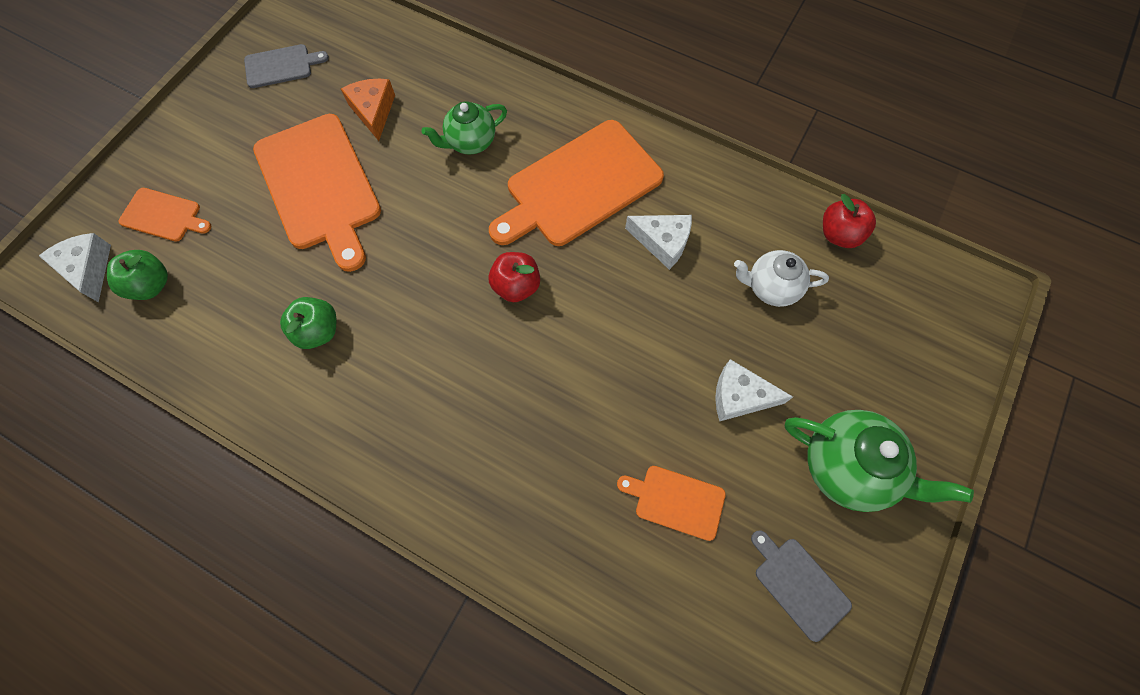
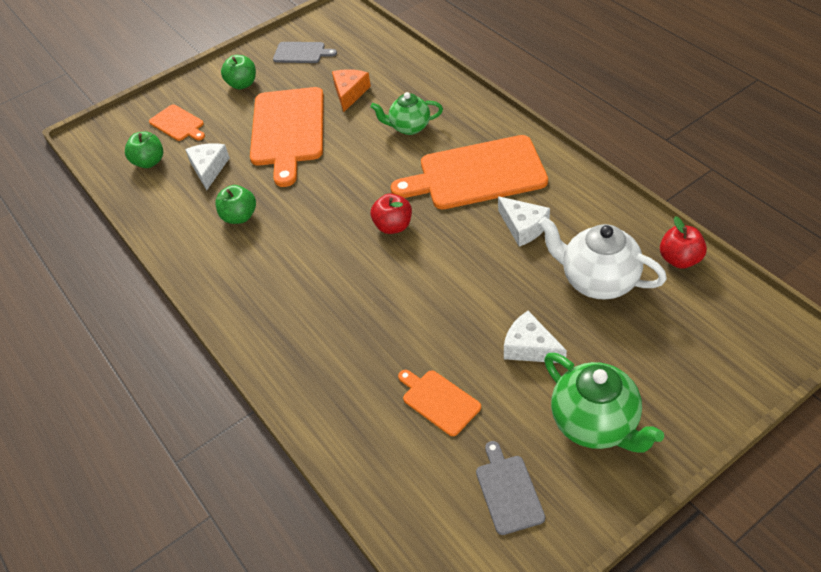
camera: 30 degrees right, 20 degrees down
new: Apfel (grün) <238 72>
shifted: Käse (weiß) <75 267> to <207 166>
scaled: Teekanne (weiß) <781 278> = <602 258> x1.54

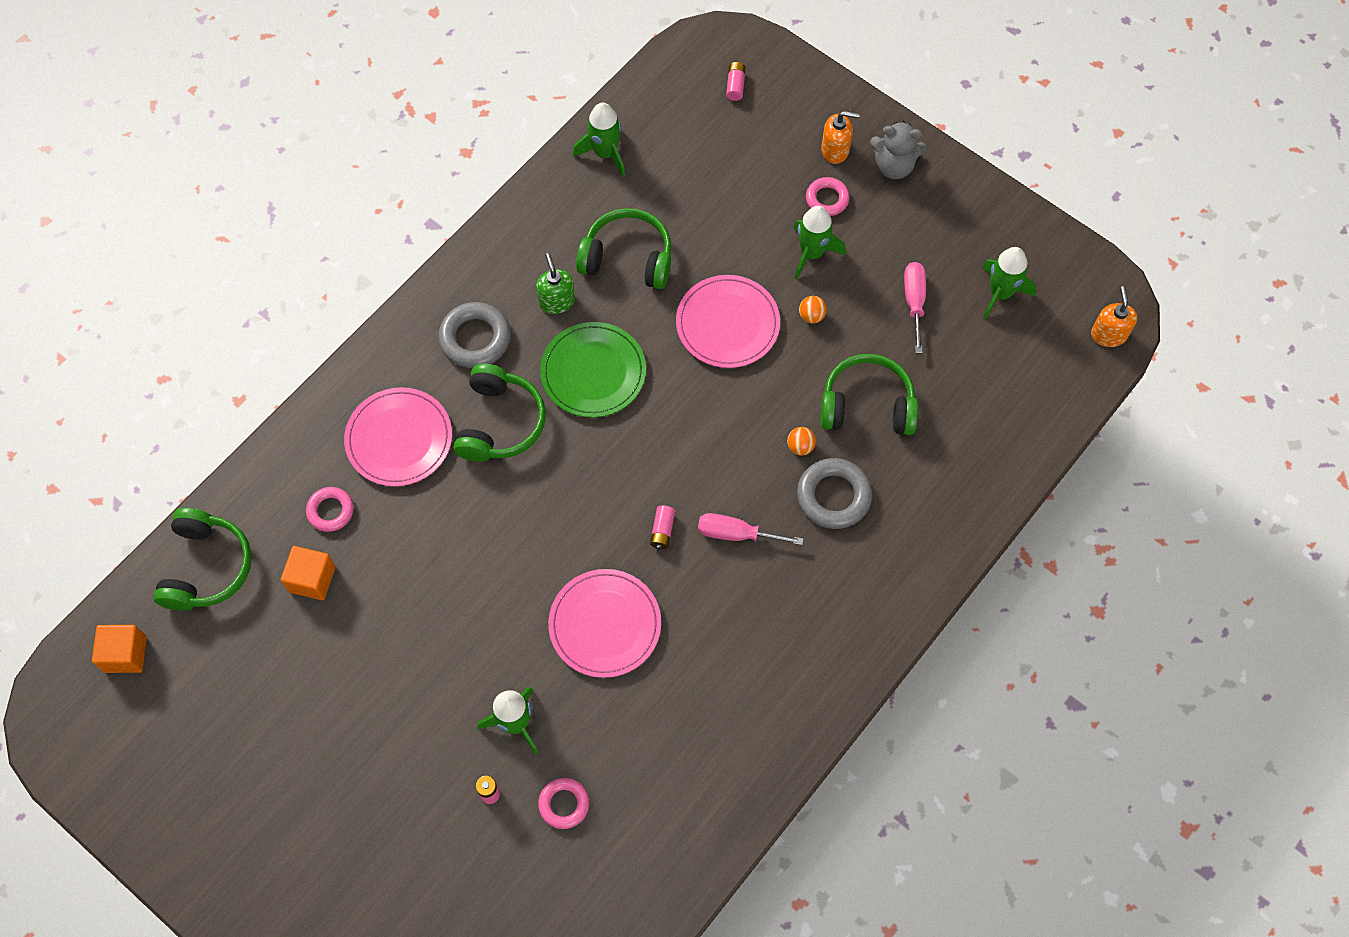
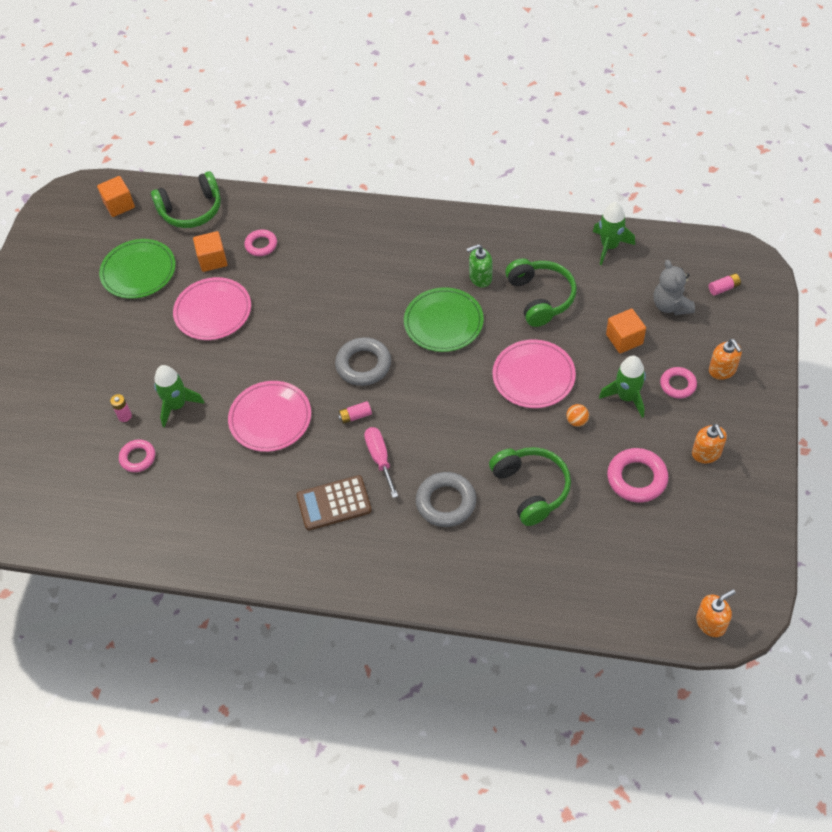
camera: 65 degrees right, 10 degrees down
gone: Kopfhörer (grün) <499 412>; Ball (orange) <801 441>; Rakete (grün) <1009 283>
new: Teller (grün) <137 269>; Taschenrechner (braun) <334 503>; Kubus (orange) <626 331>; Seifenspender (orange) <709 443>
shifted: Teller (rosa) <398 436> to <212 308>; Ring (grau) <474 335> to <363 361>; Teddybär (grau) <898 150> to <674 287>
swapped: Schraubenzieher (rosa) <915 307> to Ring (rosa) <638 475>
rotated: Seifenspender (grün) <555 283> = <479 265> 150 degrees counterclockwise

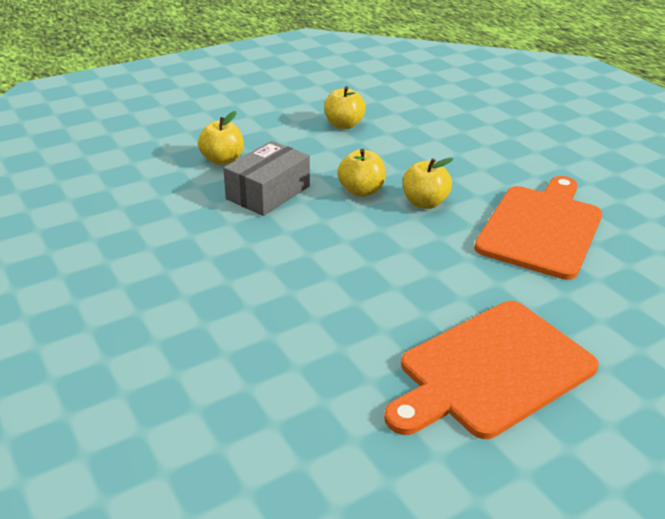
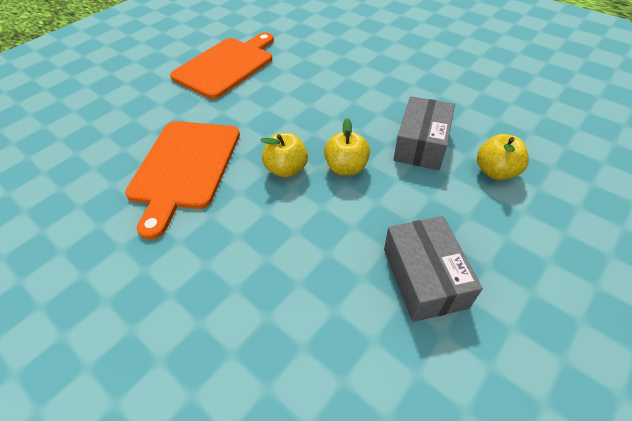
camera: 165 degrees right, 15 degrees up
swapped: Apfel (gelb) <345 107> to Schachtel (grau) <433 269>

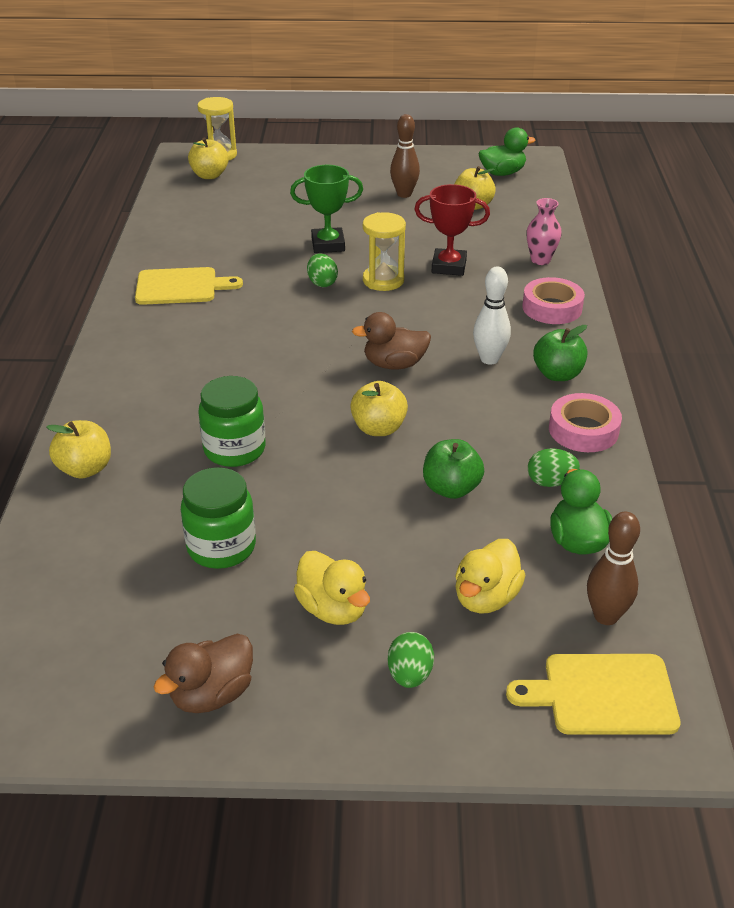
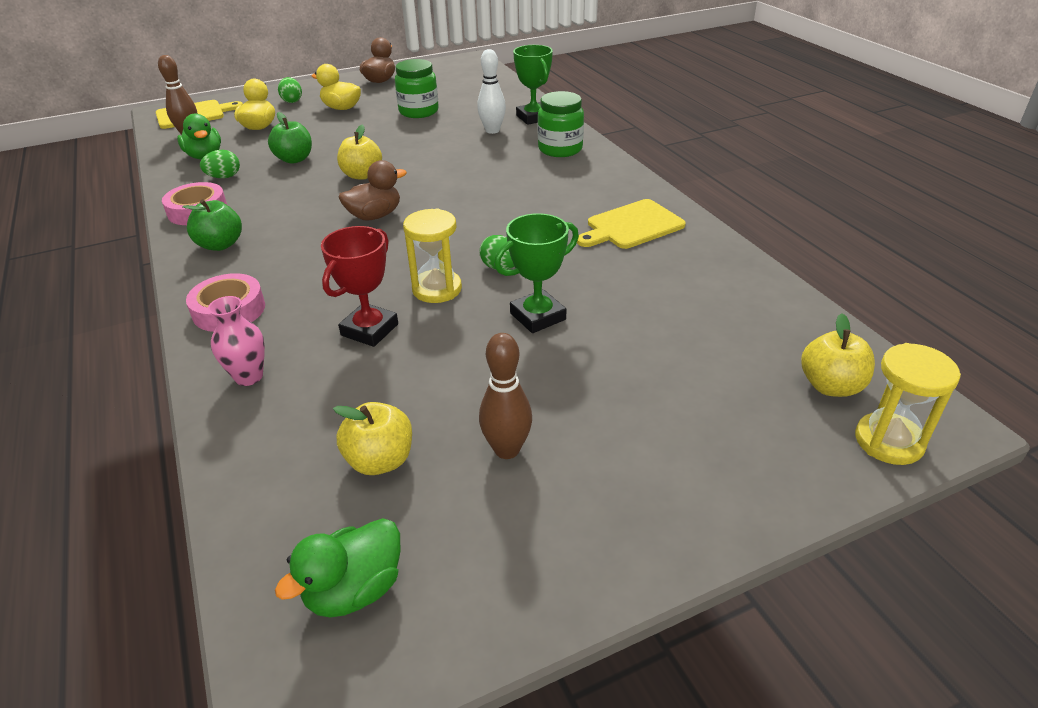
camera: 155 degrees right, 0 degrees up
shifted: Bowlingkegel (weiß) <492 316> to <491 91>; Einmachglas (grün) <231 421> to <561 124>
swapped: Apfel (gelb) <78 449> to Pokal (grün) <533 85>
rotated: Pokal (rot) <452 230> = <359 286> 45 degrees counterclockwise

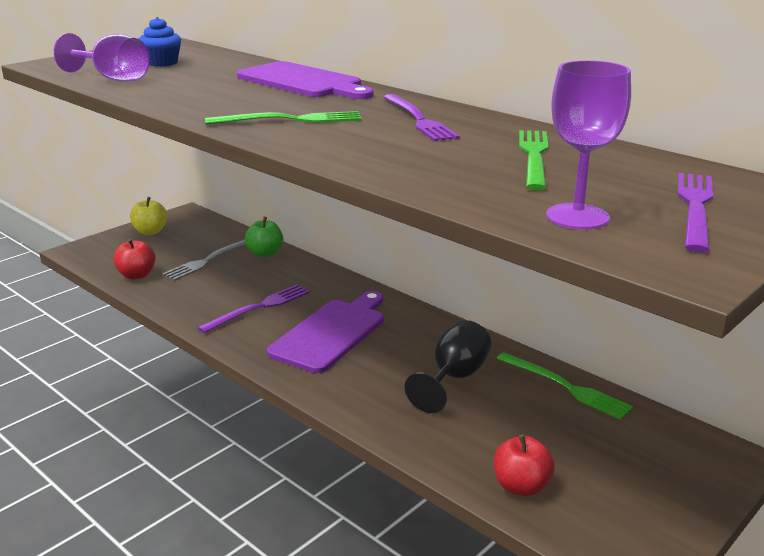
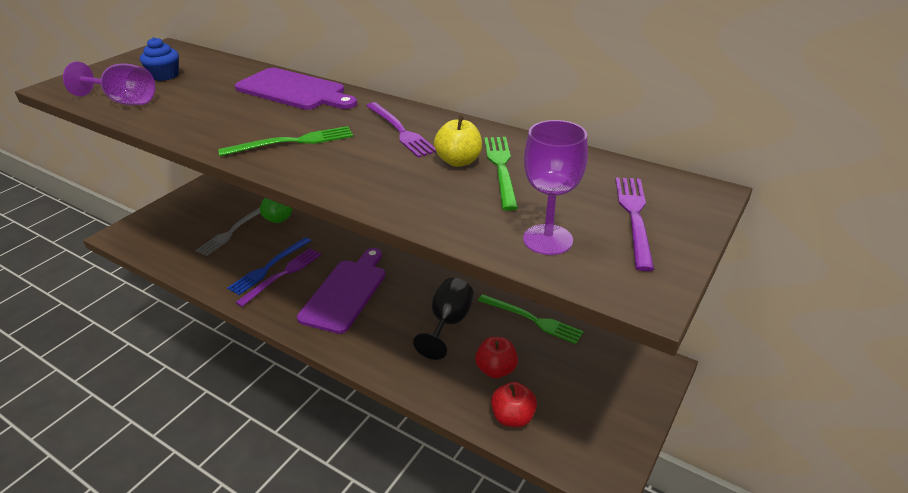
camera: 10 degrees left, 10 degrees up
new: Gabel (blau) <269 266>
shifted: Apfel (gelb) <148 216> to <458 141>; Apfel (rot) <134 259> to <496 357>

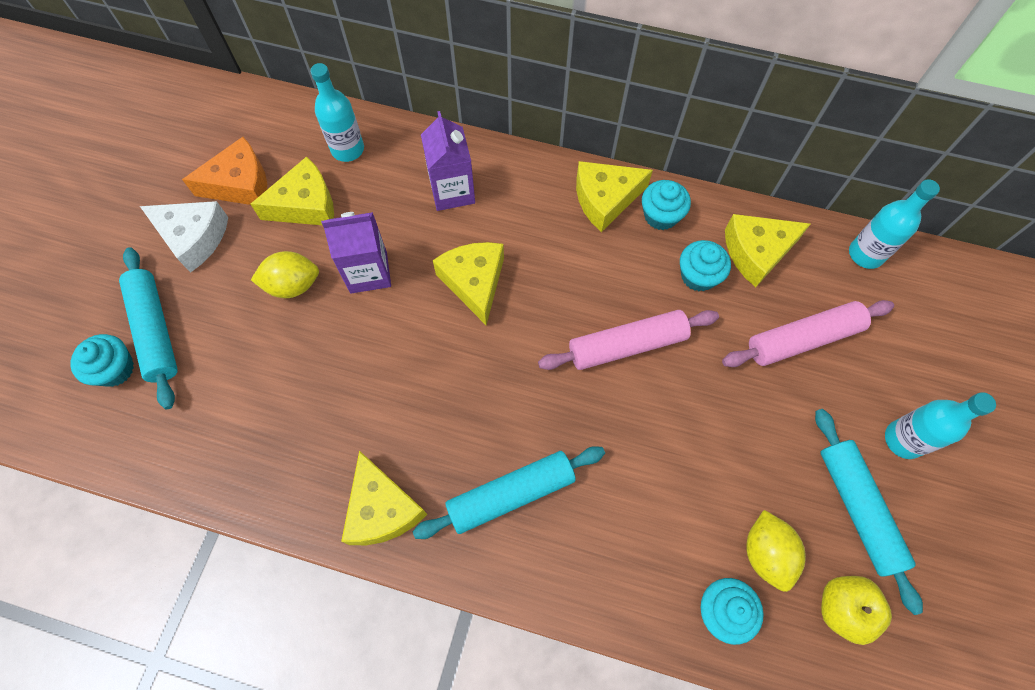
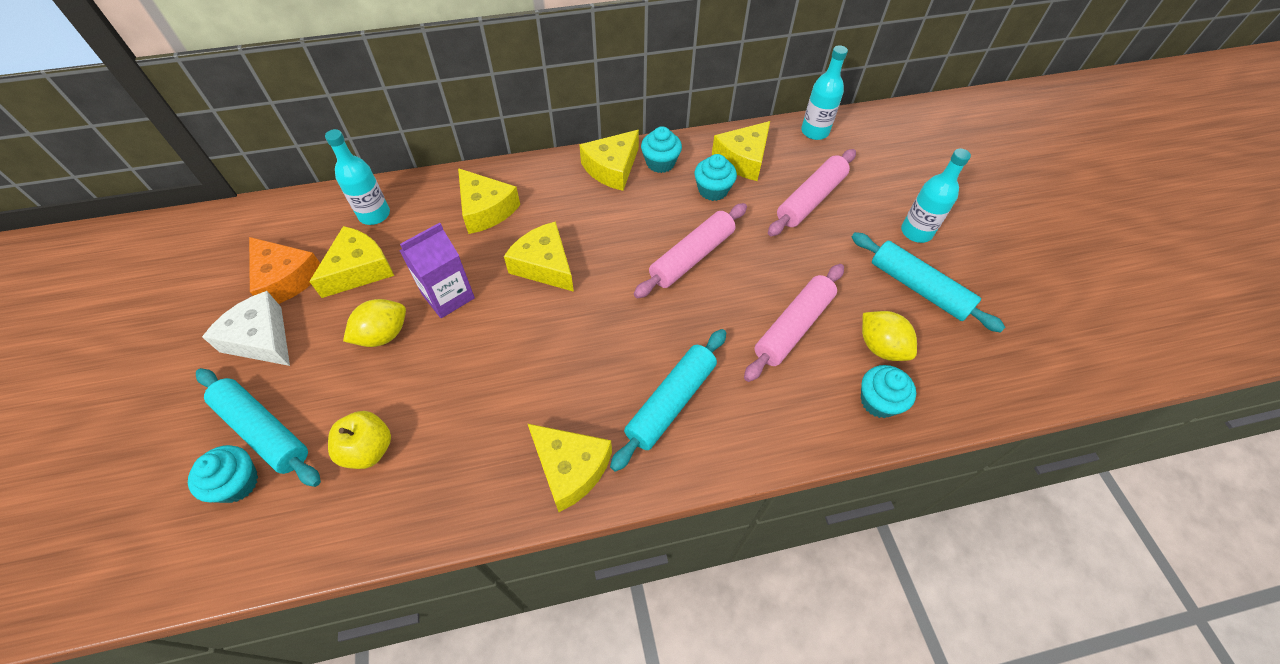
camera: 30 degrees left, 10 degrees down
new: Nudelholz (rosa) <794 323>
shifted: Apfel (gelb) <856 610> to <359 440>
swapped: Getränkekarton (lila) <448 161> to Käse (gelb) <489 201>
rotated: Käse (weiß) <184 237> = <246 328> 135 degrees counterclockwise; Käse (orange) <224 171> = <284 270> 90 degrees clockwise

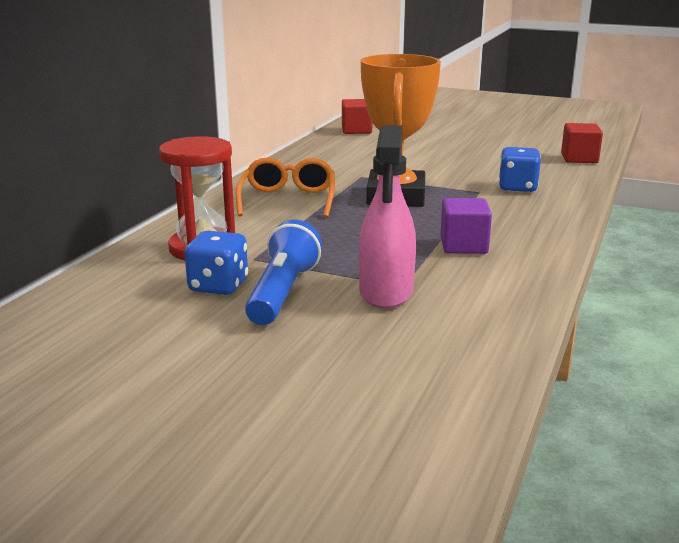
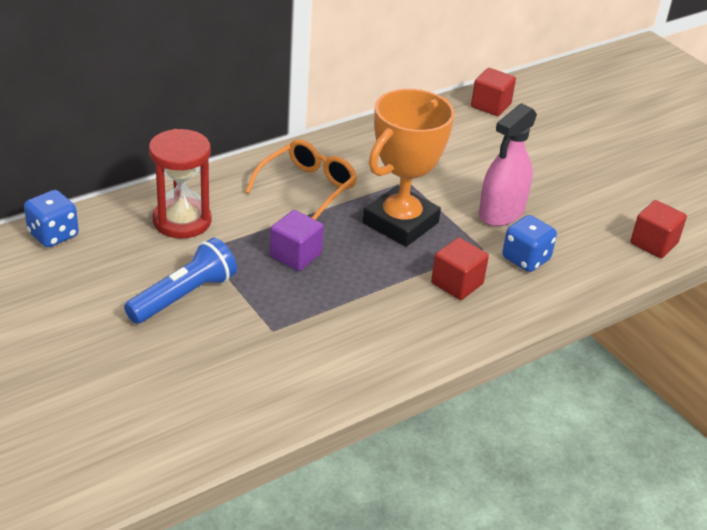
camera: 30 degrees right, 15 degrees up
new: Kubus (rot) <460 269>
shifted: Spielwürfel (blau) <216 263> to <51 218>; Kubus (lila) <466 226> to <297 240>; Sprühflasche (rosa) <387 217> to <508 164>

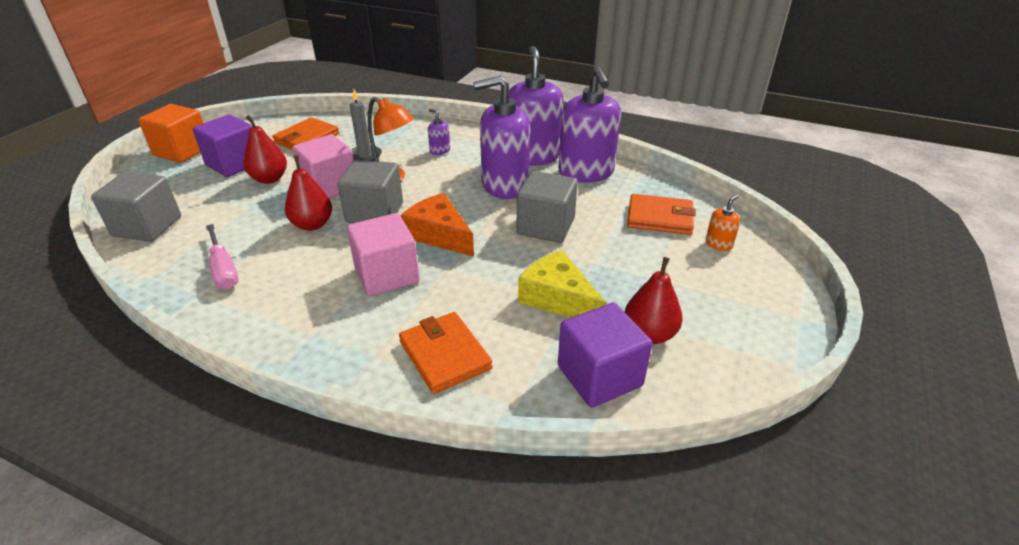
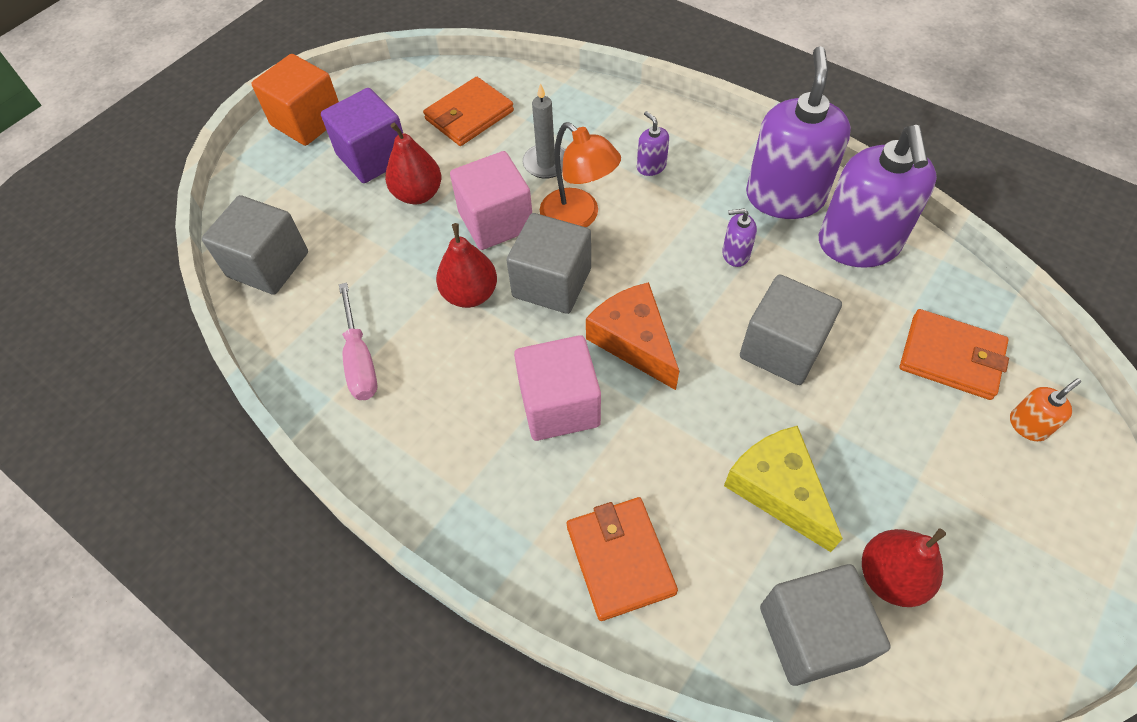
camera: 15 degrees right, 20 degrees up
repainted: Kubus (lila) <605 355> to Kubus (grau) <825 625>
scaled: Seifenspender (lila) <501 137> = <739 238> x0.42

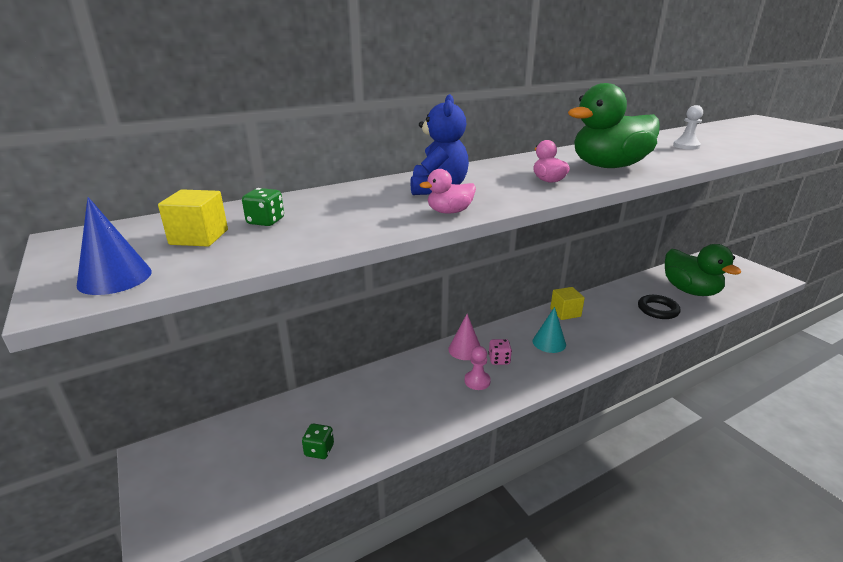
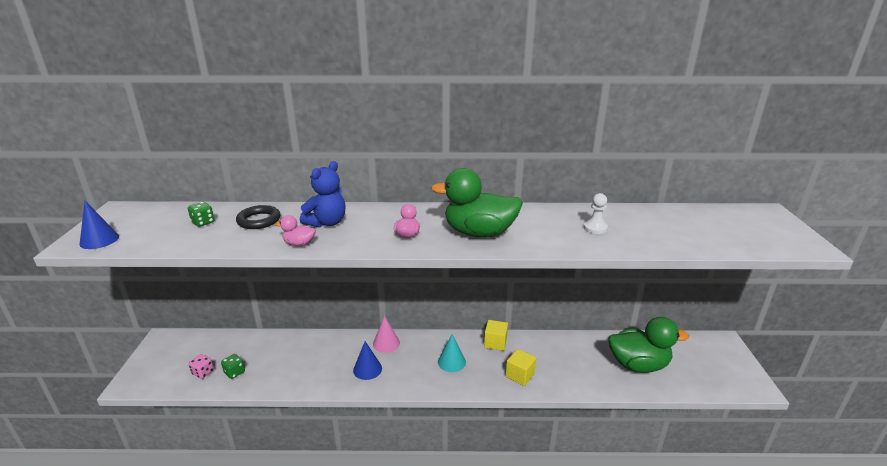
camera: 30 degrees right, 0 degrees up
shifted: Spielwürfel (rosa) <500 352> to <201 366>; Ring (schwarz) <659 307> to <258 217>; Kubus (gelb) <193 218> to <521 367>
swapped: Bauer (rosa) <477 368> to Kegel (blau) <367 360>
rotated: Ente (grün) <703 270> = <648 345> 90 degrees counterclockwise

